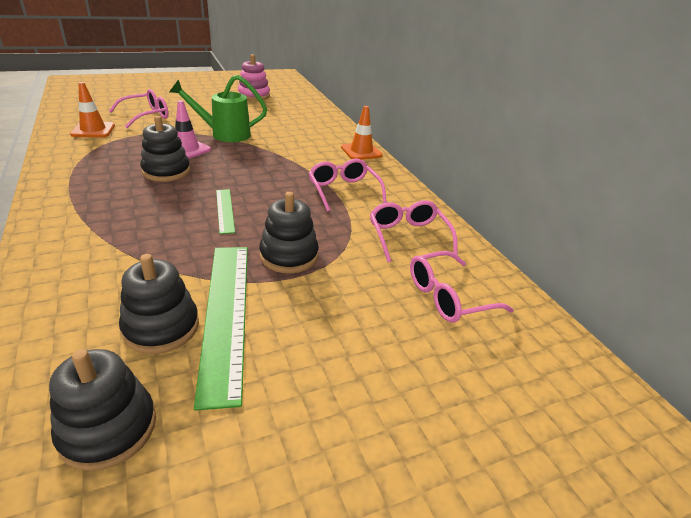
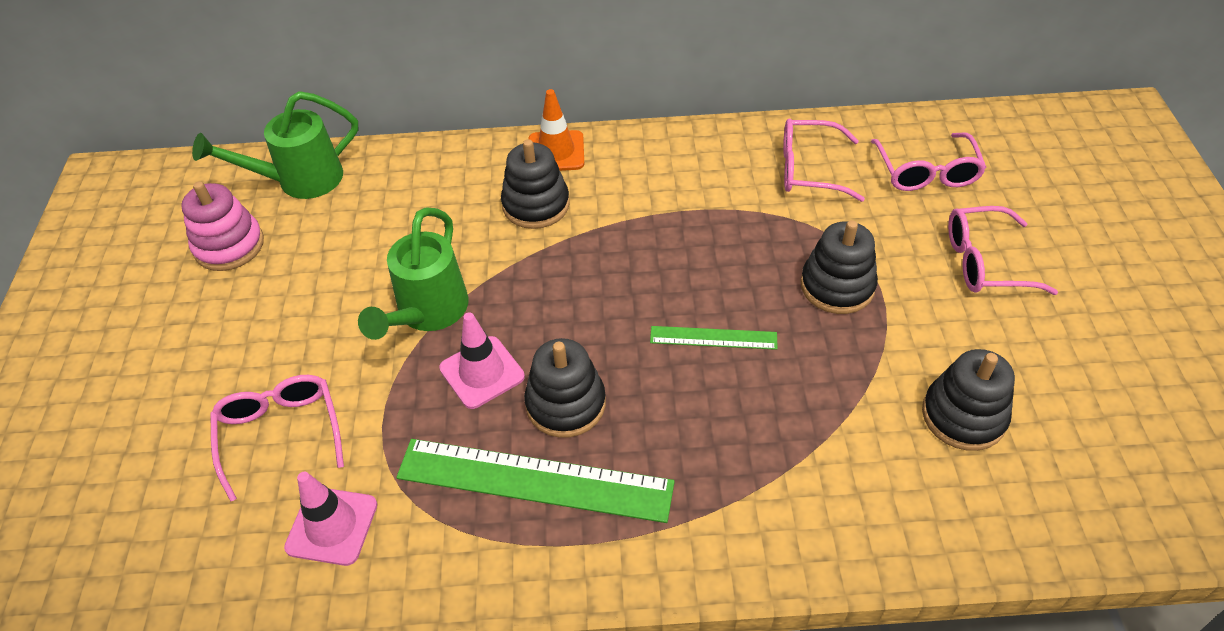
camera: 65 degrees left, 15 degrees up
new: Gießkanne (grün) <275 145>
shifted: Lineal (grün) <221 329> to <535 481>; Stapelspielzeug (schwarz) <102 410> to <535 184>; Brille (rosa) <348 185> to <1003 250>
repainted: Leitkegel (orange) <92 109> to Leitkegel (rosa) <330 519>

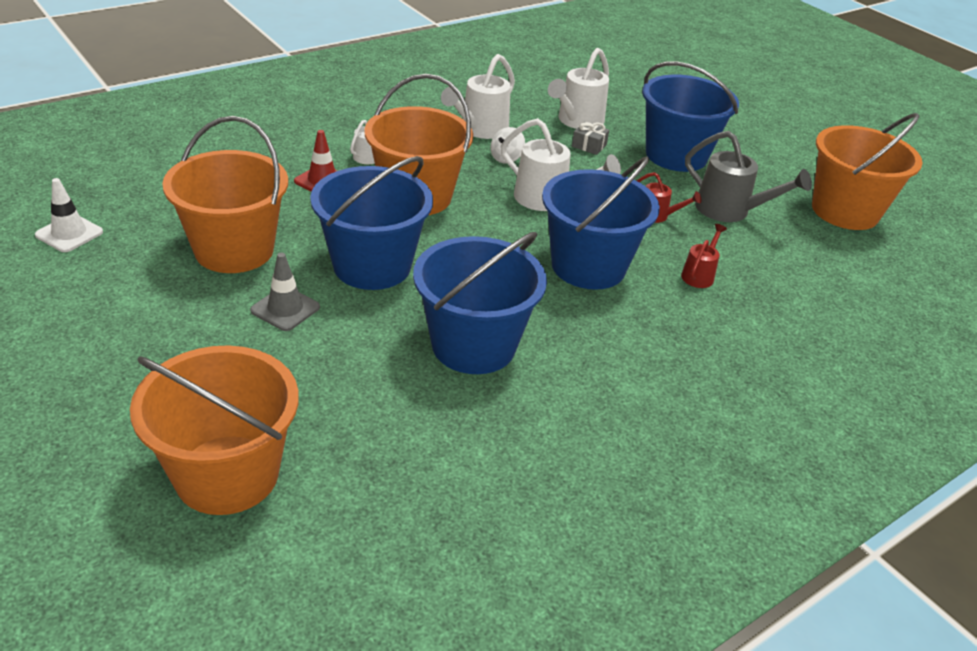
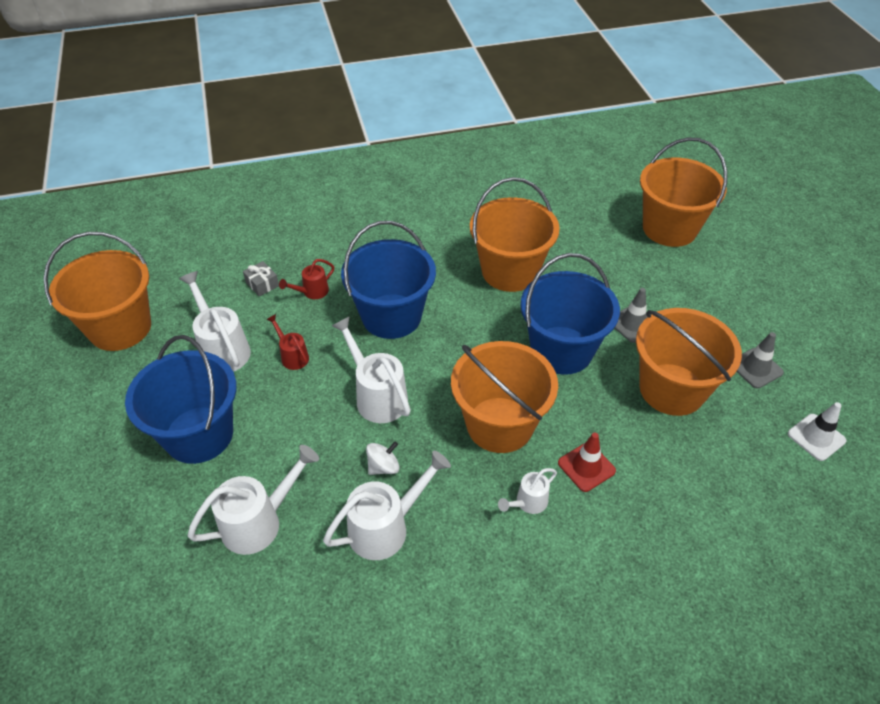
camera: 155 degrees left, 10 degrees up
new: Leitkegel (grau) <760 360>
shifted: Geschenk (grau) <590 138> to <261 279>
repainted: Gießkanne (grau) <748 176> to Gießkanne (weiß) <215 321>; Eimer (blau) <480 303> to Eimer (orange) <515 234>

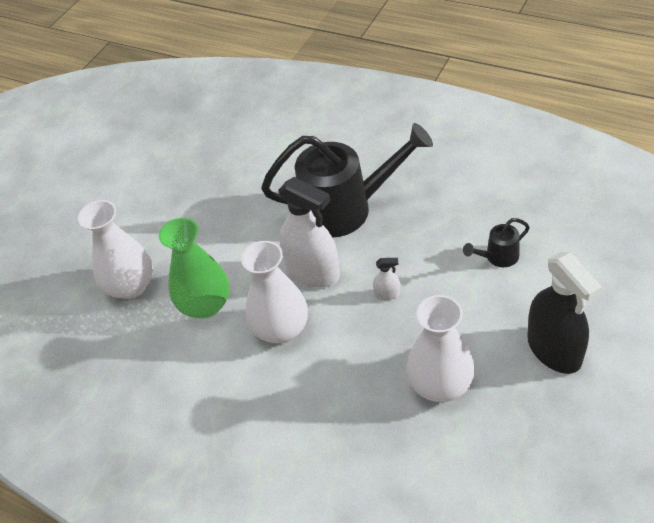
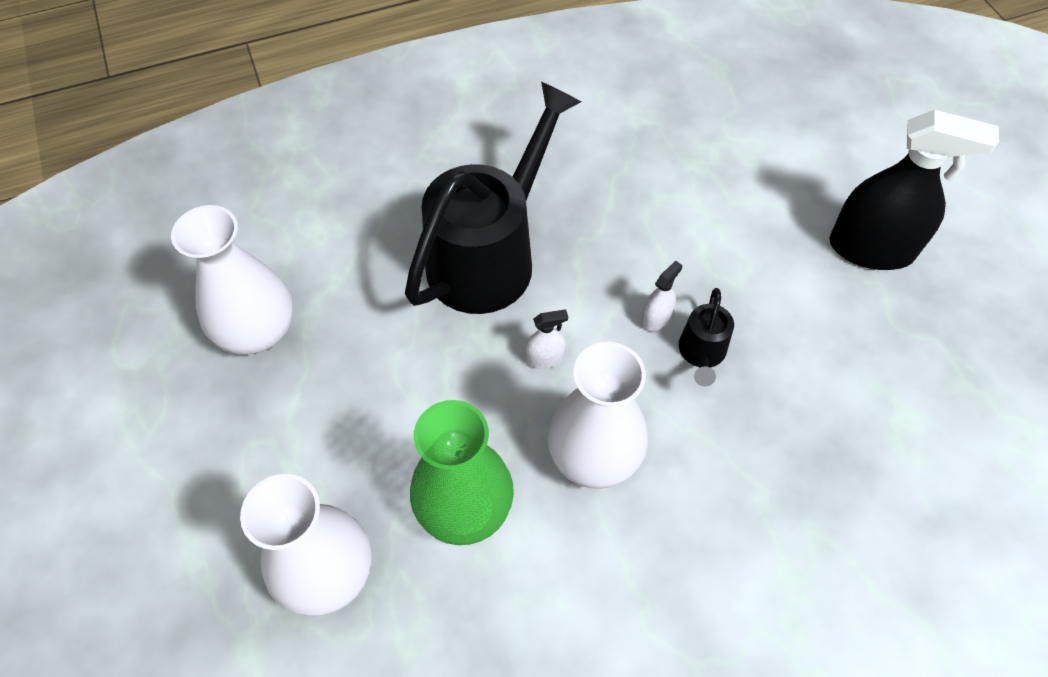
camera: 55 degrees left, 10 degrees up
shifted: Vase (weiß) <440 348> to <232 279>; Gießkanne (schwarz) <496 242> to <706 337>
scaled: Sprühflasche (weiß) <309 232> = <546 339> x0.42

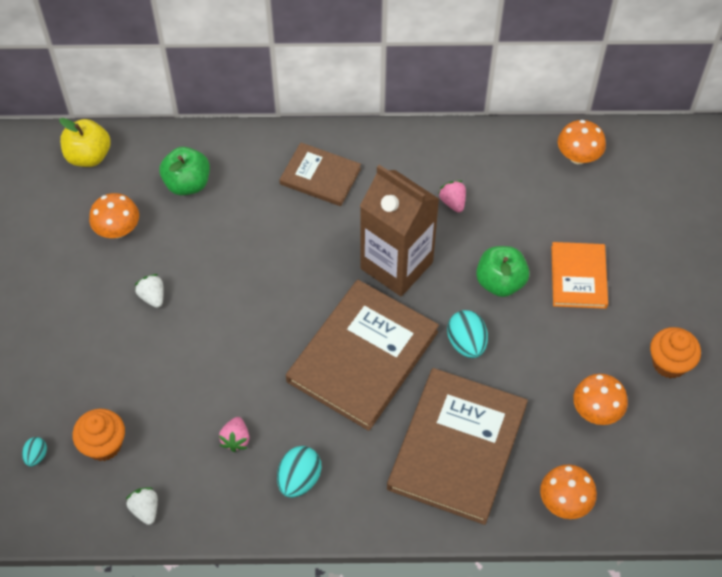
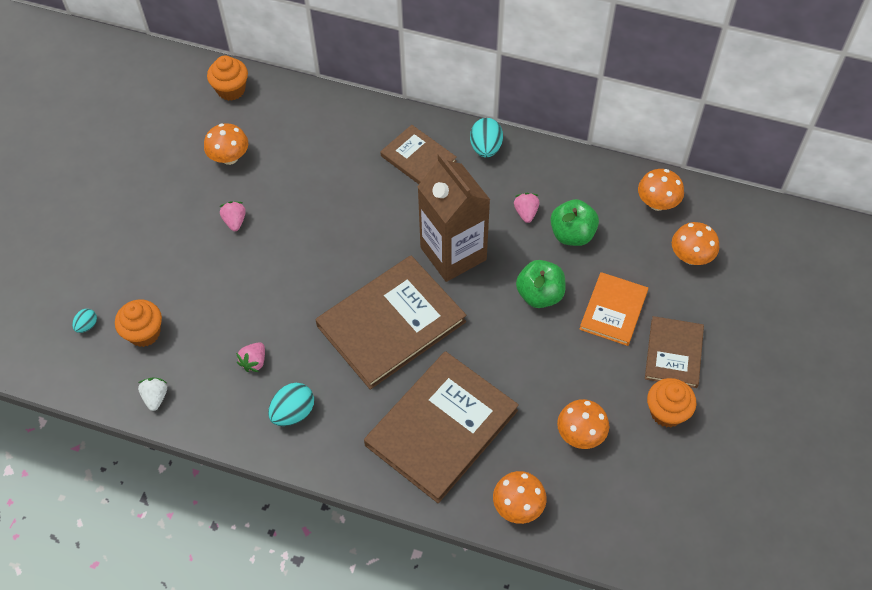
camera: 20 degrees right, 0 degrees up
new: Buch (braun) <674 352>; Pilz (orange) <695 243>
shifted: Ei (türkis) <467 334> to <486 138>; Apfel (grün) <184 171> to <575 222>
swapped: Apfel (gelb) <85 142> to Muffin (orange) <227 78>
repainted: Erdbeere (weiß) <149 291> to Erdbeere (rosa) <232 216>

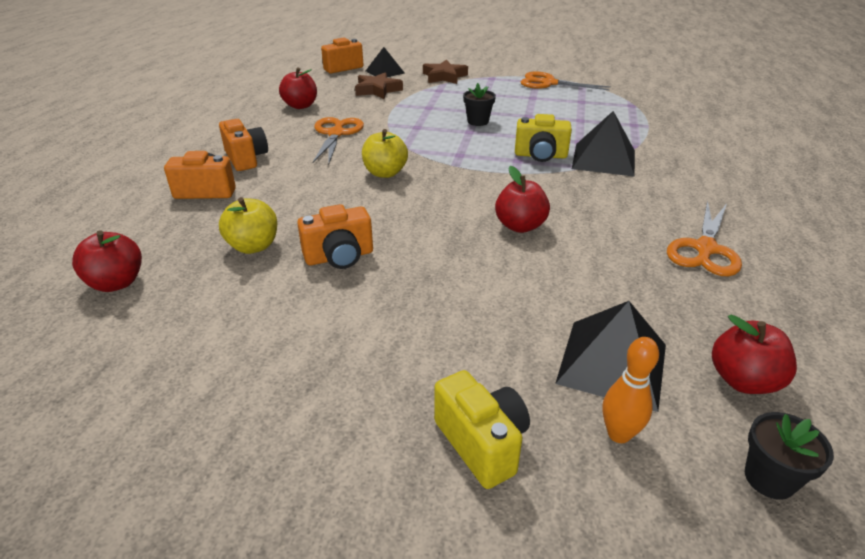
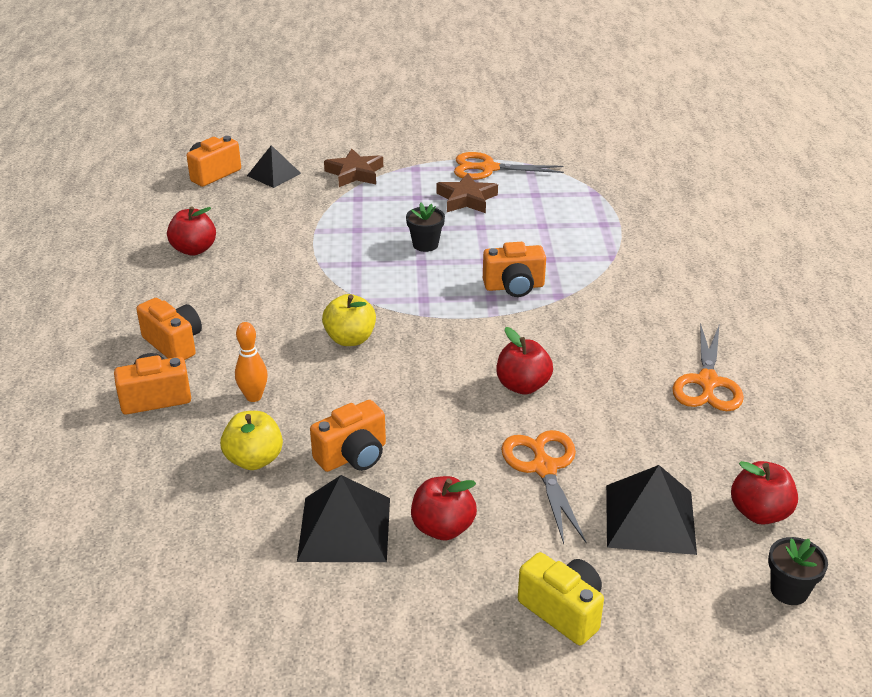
camera: 15 degrees left, 0 degrees up
shifted: Bowlingkegel (orange) <631 390> to <251 362>; Pyramide (schwarz) <603 144> to <343 518>; Apfel (rot) <107 261> to <444 508>; Stern (braun) <379 85> to <467 193>; Schere (orange) <338 141> to <544 487>
repainted: Kamera (gelb) <543 138> to Kamera (orange) <514 269>

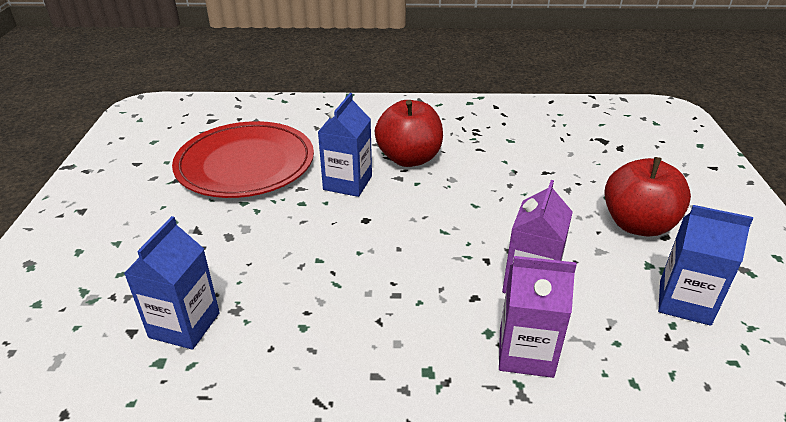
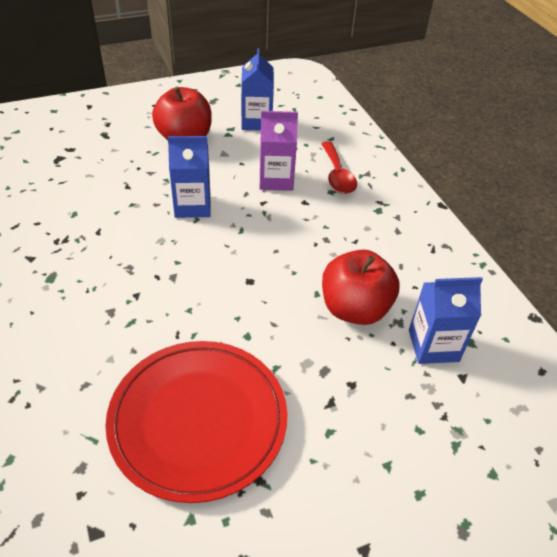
camera: 115 degrees left, 10 degrees up
shifted: Getränkekarton (blau) <345 145> to <189 177>; Apfel (rot) <409 133> to <360 287>
swapped: Getränkekarton (lila) <538 317> to Löffel (rot) <339 167>

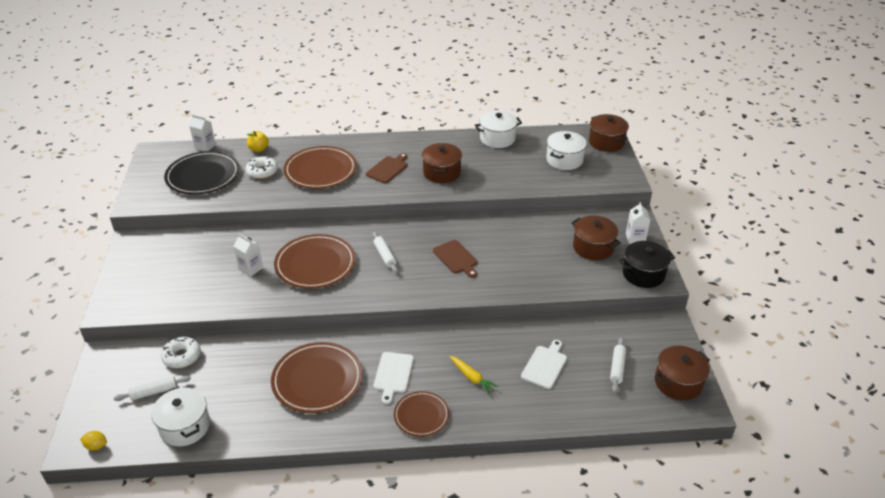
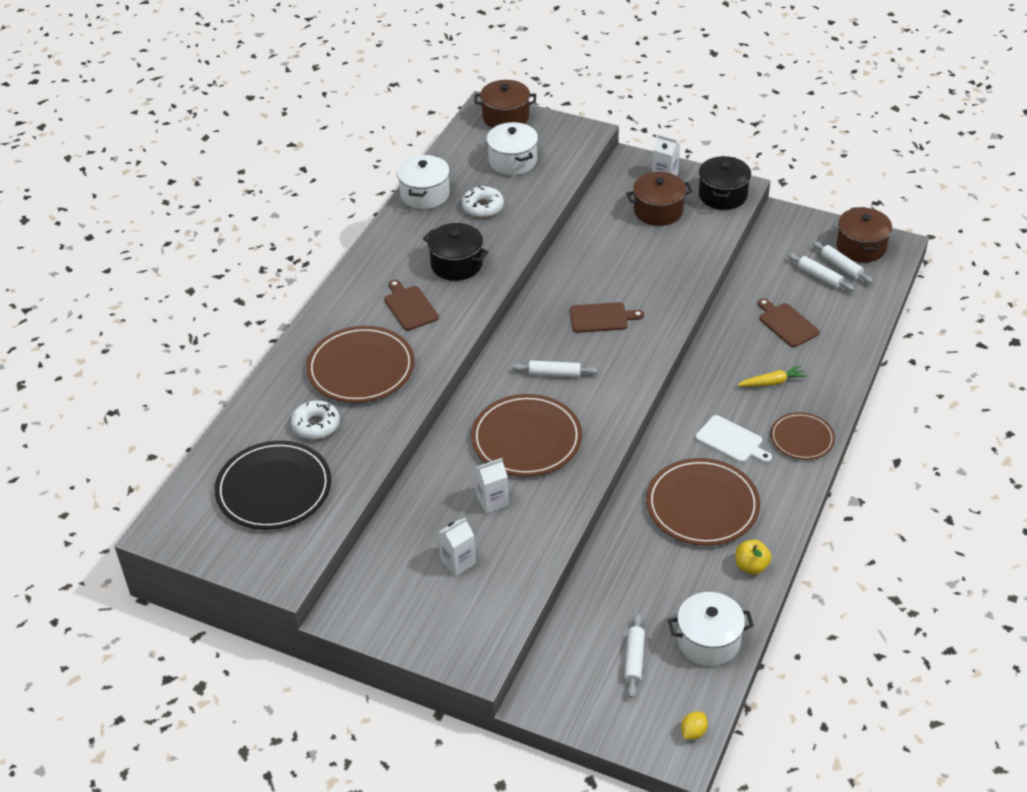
camera: 60 degrees left, 5 degrees up
new: Nudelholz (weiß) <842 262>
shifted: Getränkekarton (weiß) <202 132> to <457 546>; Donut (weiß) <181 352> to <483 202>; Apfel (gelb) <258 141> to <753 557>
repainted: Kochtopf (braun) <442 163> to Kochtopf (schwarz) <455 252>; Schneidebrett (weiß) <544 364> to Schneidebrett (braun) <789 322>

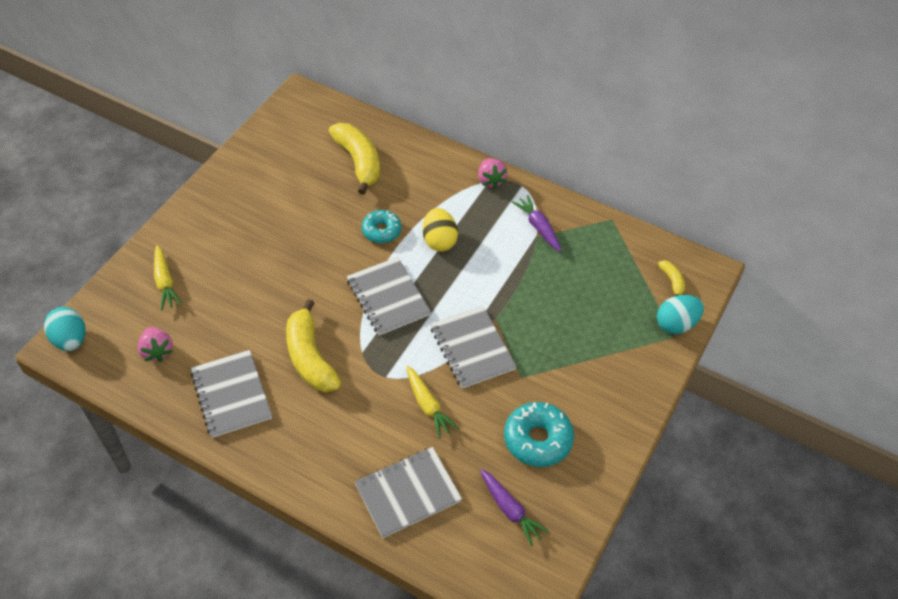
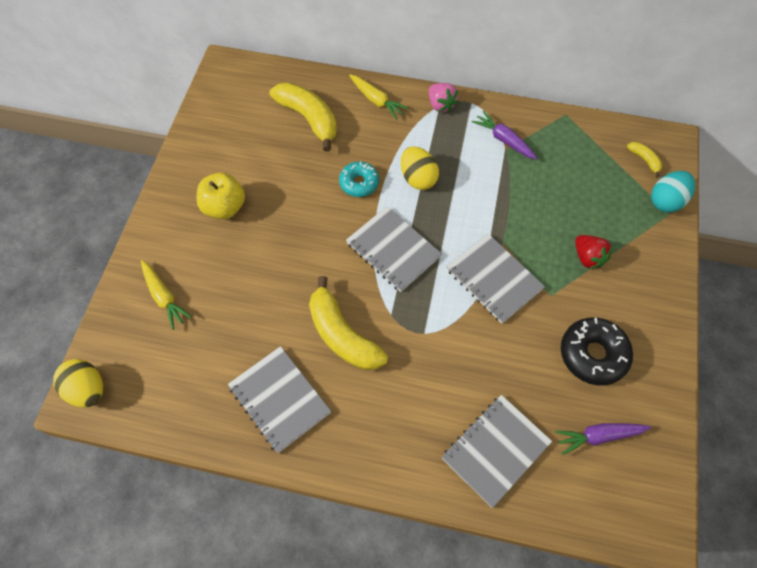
camera: 15 degrees left, 10 degrees up
gone: Erdbeere (rosa) <155 344>
new: Apfel (gelb) <220 196>; Erdbeere (rot) <594 252>
shifted: Karotte (gelb) <432 402> to <379 97>
repainted: Ei (türkis) <64 329> to Ei (gelb) <78 383>; Donut (türkis) <539 434> to Donut (schwarz) <597 352>
rotated: Karotte (lila) <514 507> = <603 439> 135 degrees clockwise

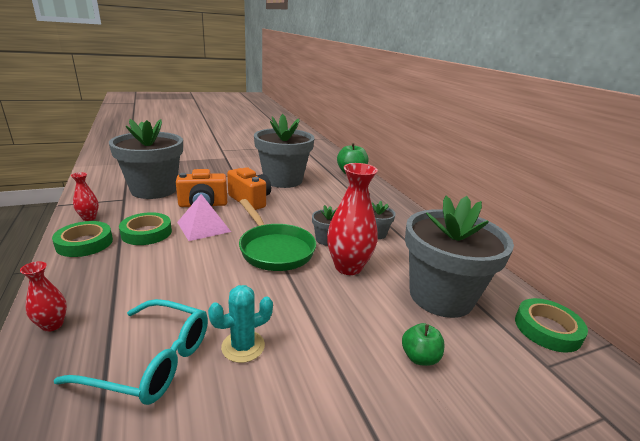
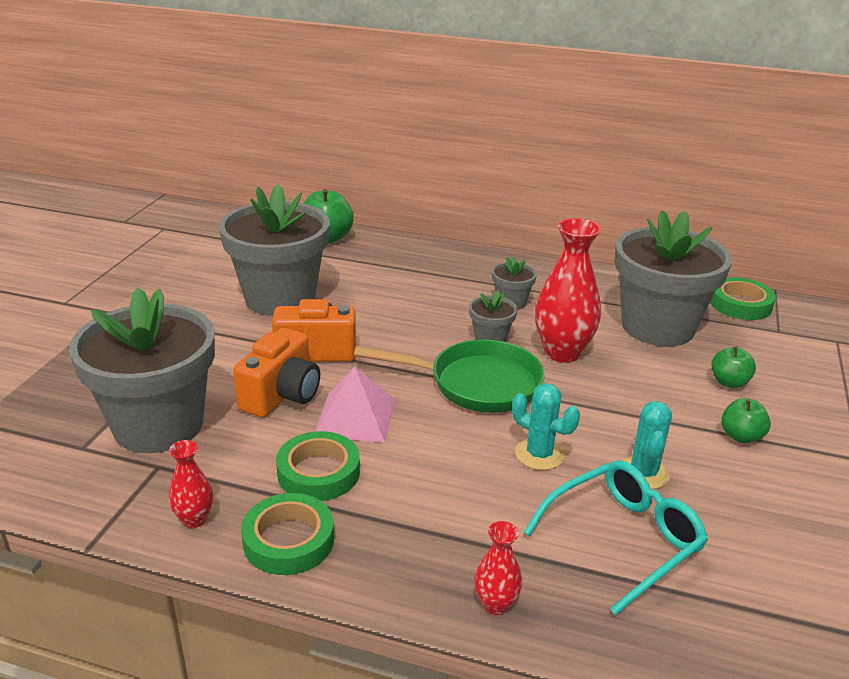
camera: 50 degrees left, 5 degrees up
new: Kaktus (türkis) <546 426>; Apfel (grün) <746 420>

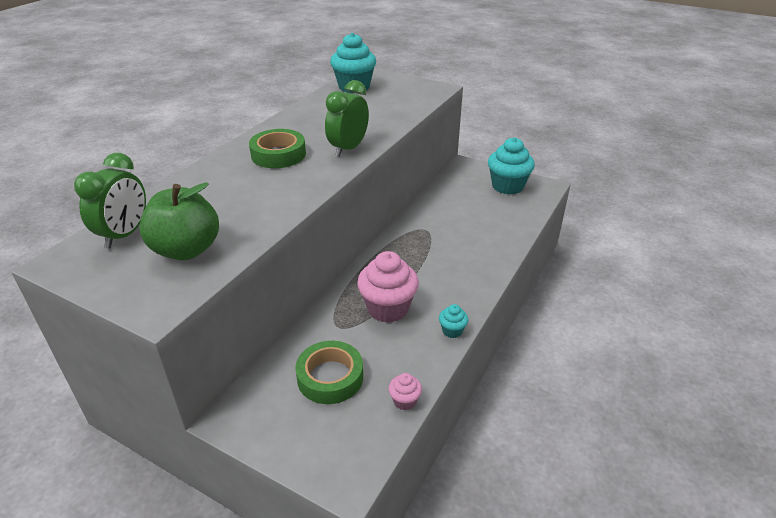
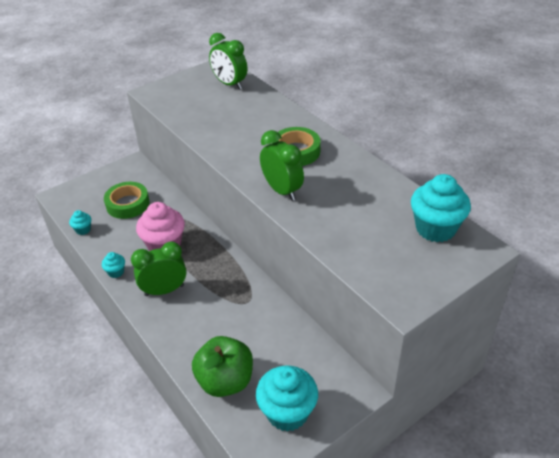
camera: 115 degrees right, 5 degrees up
new: Wecker (grün) <159 268>
shifted: Apfel (grün) <179 221> to <222 366>
repainted: Muffin (rosa) <405 391> to Muffin (türkis) <80 222>

